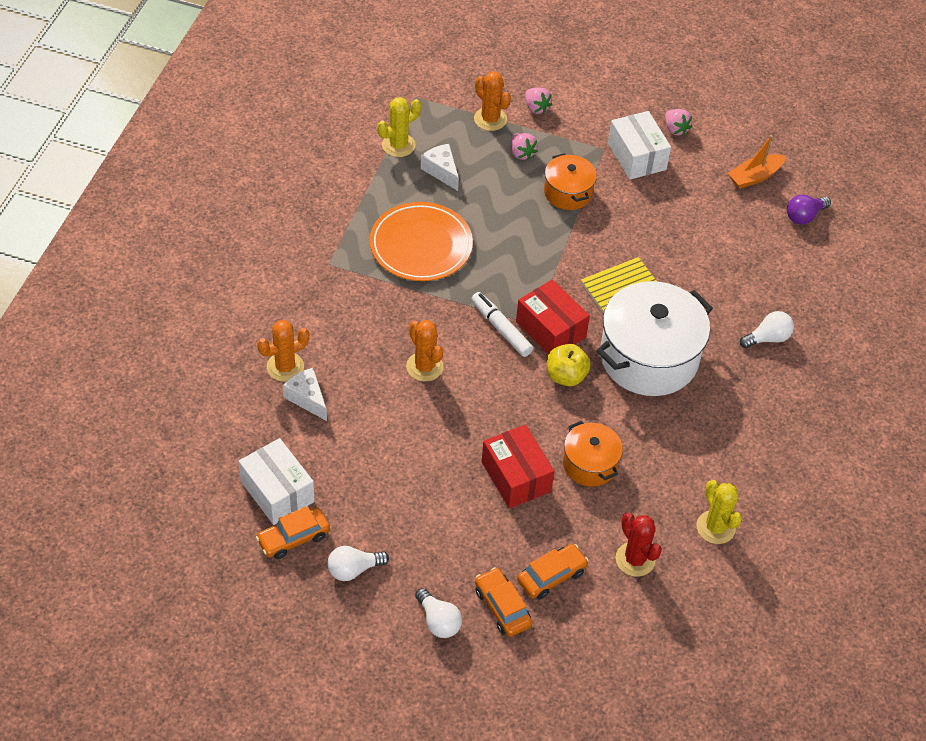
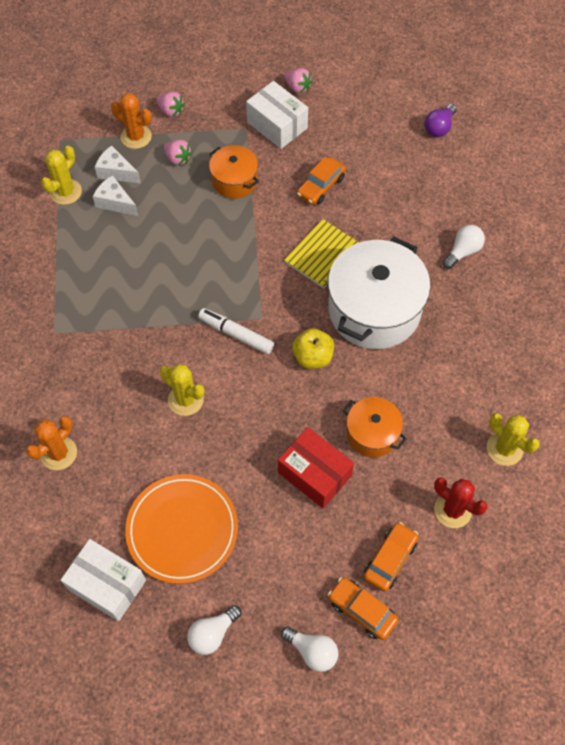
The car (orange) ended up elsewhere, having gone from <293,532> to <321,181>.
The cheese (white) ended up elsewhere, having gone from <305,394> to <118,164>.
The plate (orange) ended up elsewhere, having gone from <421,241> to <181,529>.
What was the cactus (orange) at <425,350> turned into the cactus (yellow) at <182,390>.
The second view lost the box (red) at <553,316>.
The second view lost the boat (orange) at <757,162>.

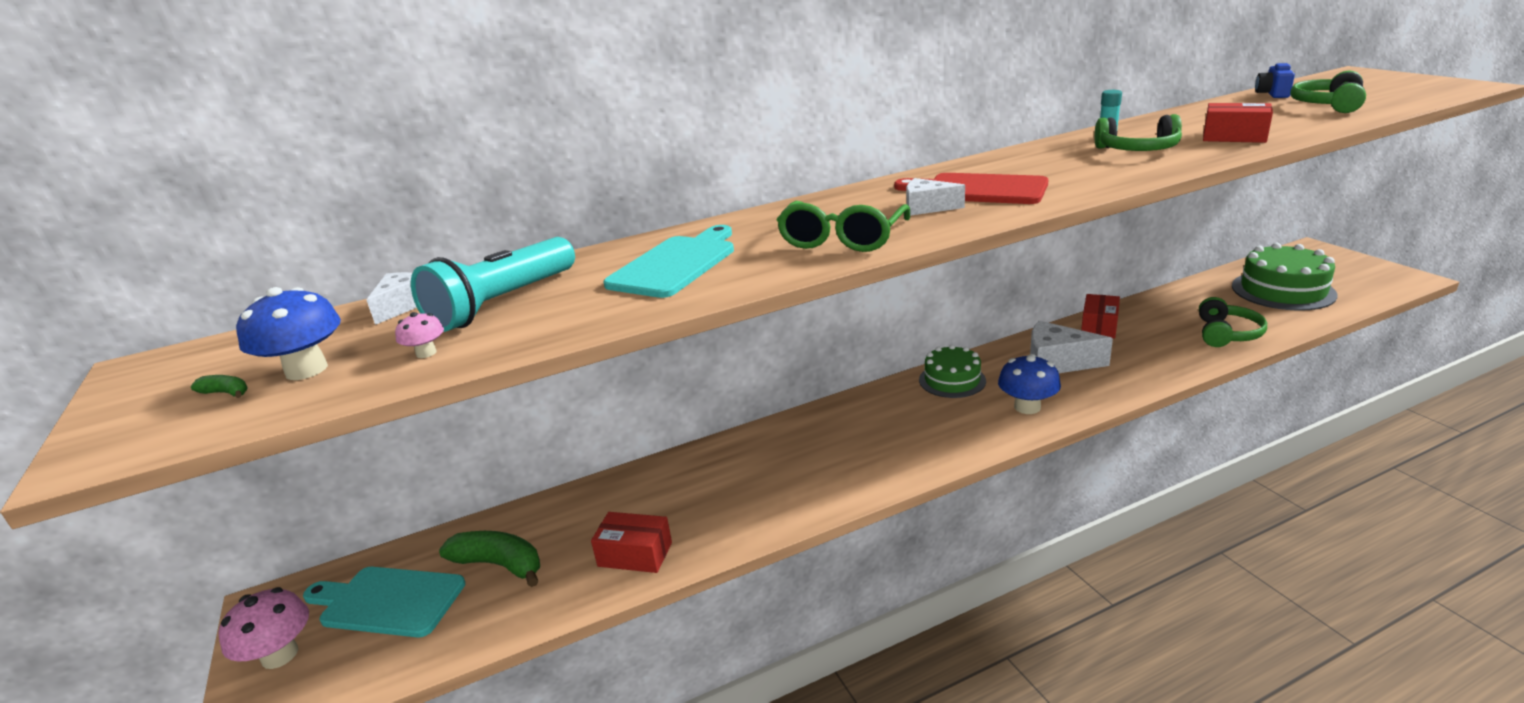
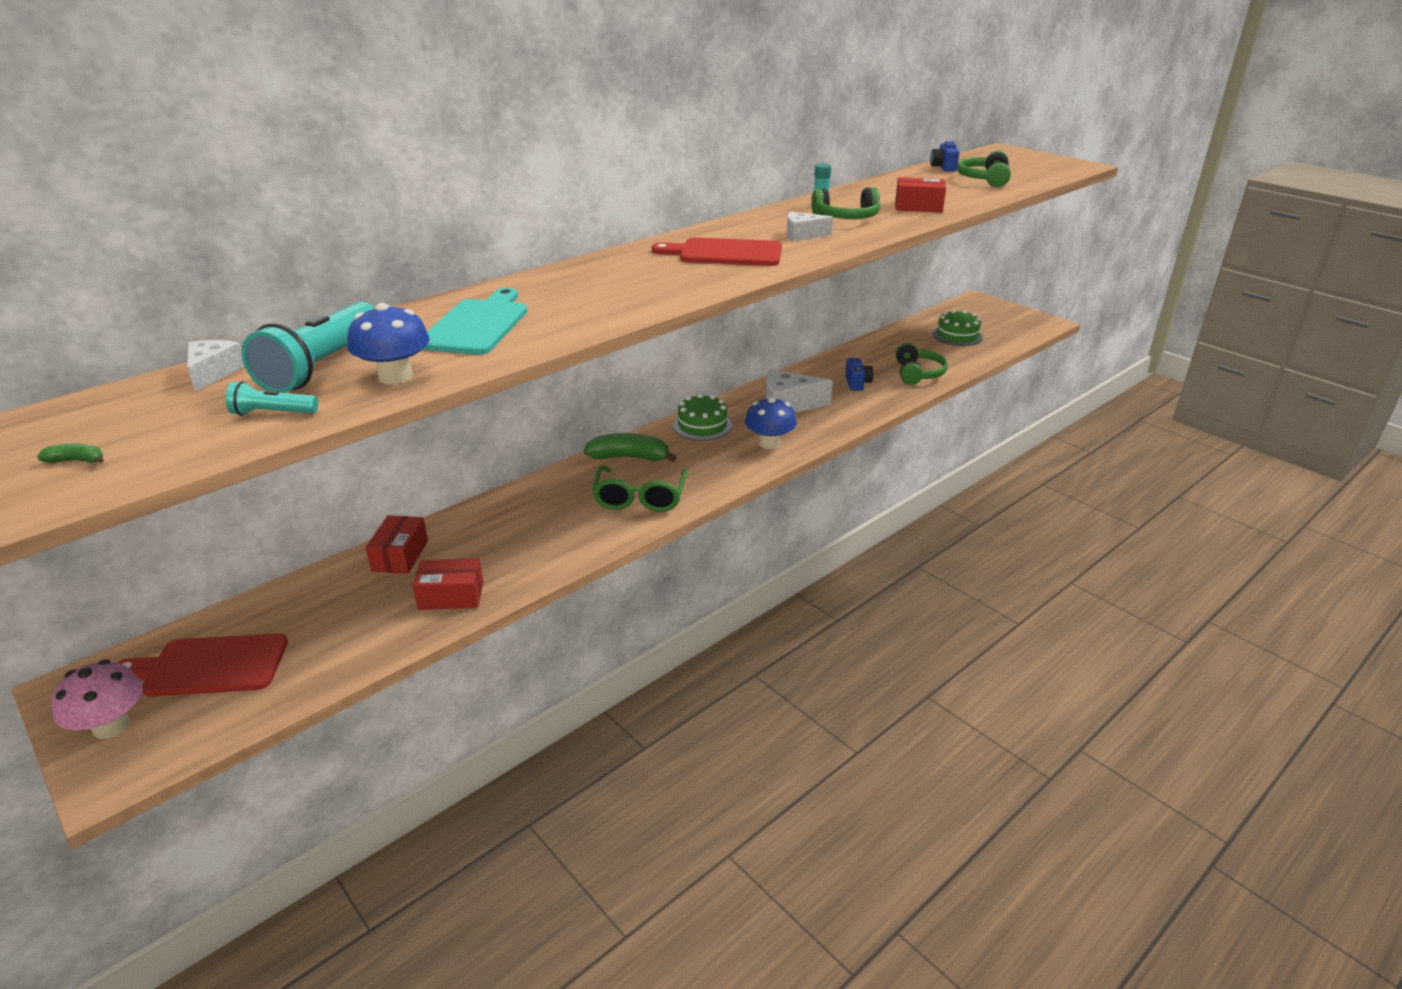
The mushroom (blue) ended up elsewhere, having gone from <288,333> to <388,343>.
What was the cutting board (turquoise) at <384,602> turned into the cutting board (red) at <202,665>.
Where the mushroom (pink) stood at <419,335>, the flashlight (turquoise) came to stand at <271,398>.
The banana (green) ended up elsewhere, having gone from <489,559> to <630,447>.
The glasses (green) ended up elsewhere, having gone from <843,226> to <639,488>.
The cheese (white) ended up elsewhere, having gone from <935,197> to <810,226>.
The box (red) ended up elsewhere, having gone from <1100,316> to <396,544>.
The size of the cake (green) at <1285,277> changed by a factor of 0.65.
The second view gained the camera (blue) at <859,374>.

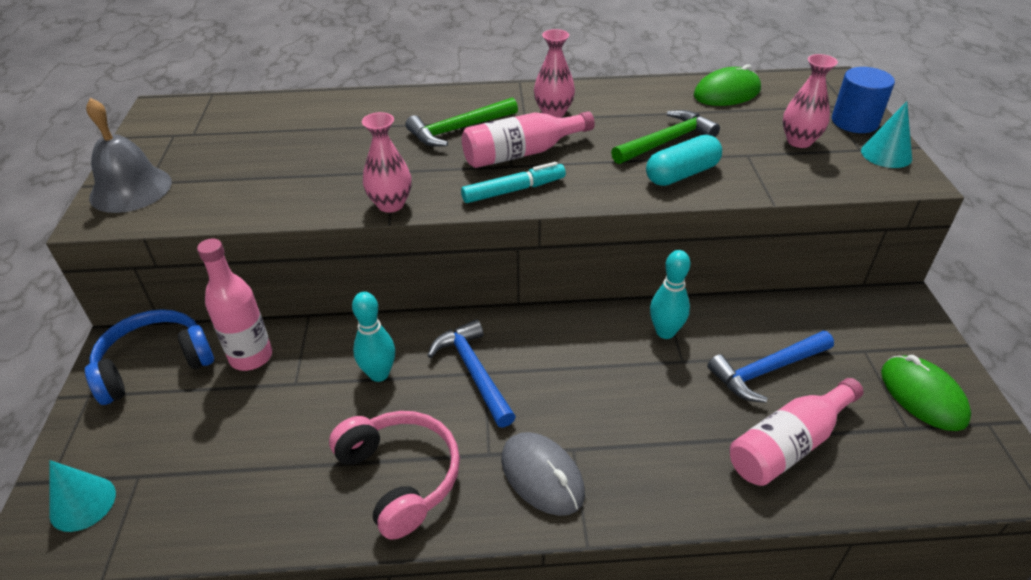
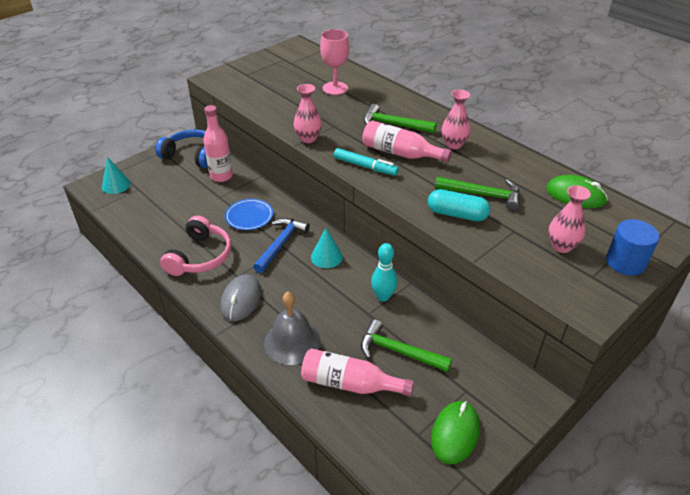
The bell (grey) ended up elsewhere, having gone from <129,155> to <292,328>.
Where the bowling pin (turquoise) stood at <373,337>, the plate (blue) came to stand at <249,214>.
What was the hammer (blue) at <770,367> turned into the hammer (green) at <406,345>.
The cone (turquoise) ended up elsewhere, having gone from <886,134> to <327,248>.
The second view gained the goblet (pink) at <334,62>.

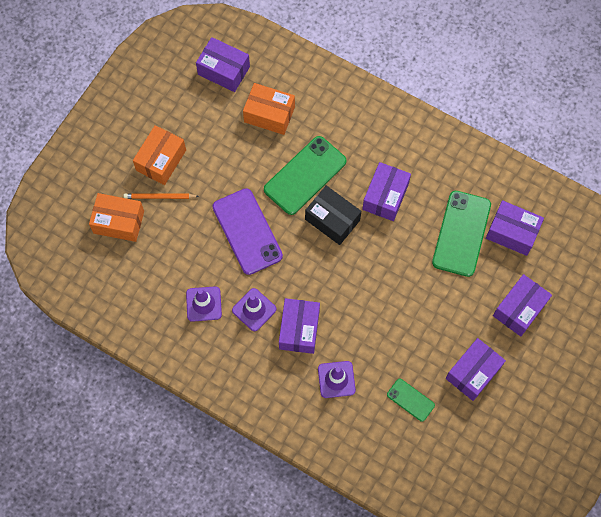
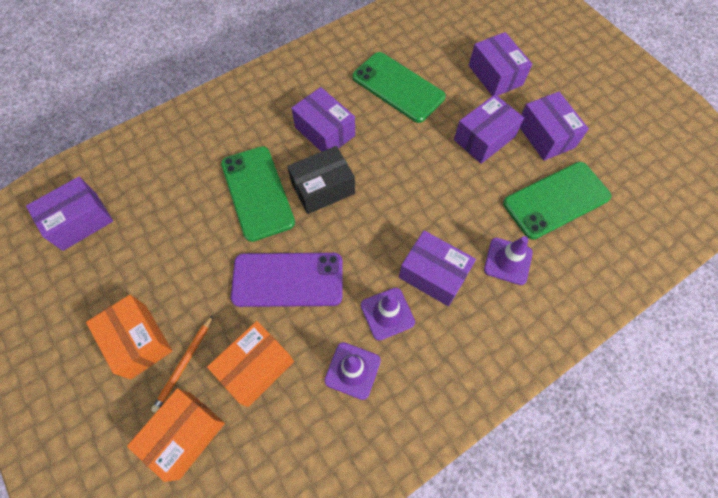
The box (orange) ended up elsewhere, having gone from <269,109> to <250,364>.
The size of the phone (green) at <411,400> changed by a factor of 1.95.
The box (purple) ended up elsewhere, having gone from <515,228> to <489,129>.

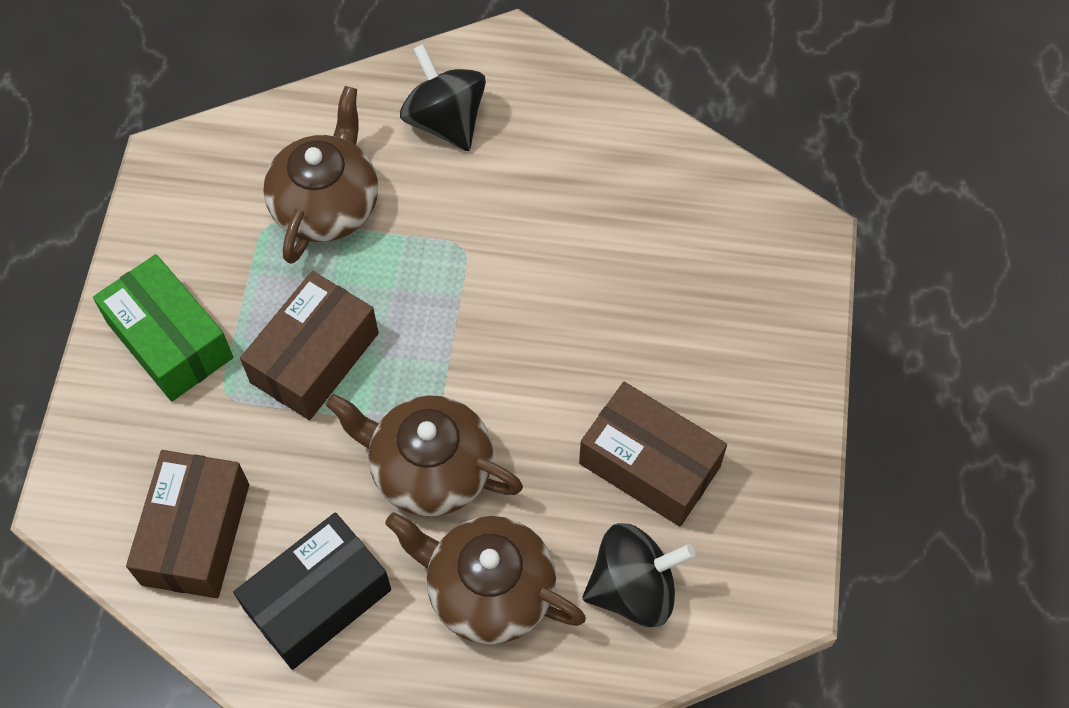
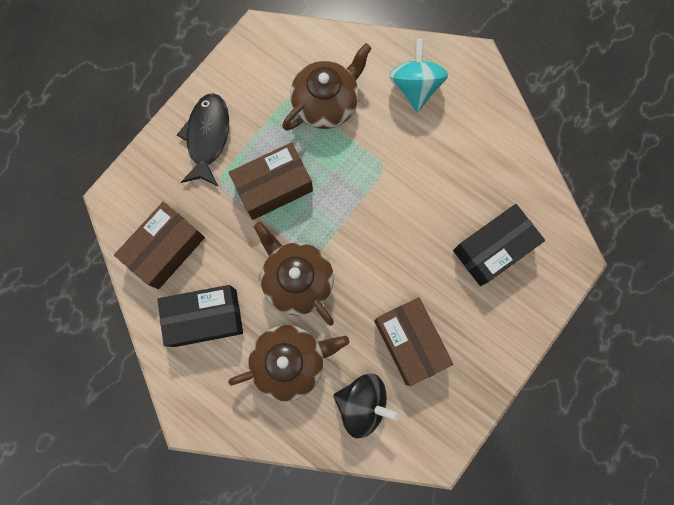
Where the box (green) stood at <163,328>, the fish (black) came to stand at <203,140>.
The teapot (brown) at <485,578> ended up facing another way, 105 degrees clockwise from before.
What was the spinning top (black) at <443,97> turned into the spinning top (turquoise) at <418,75>.
The second view gained the box (black) at <499,245>.

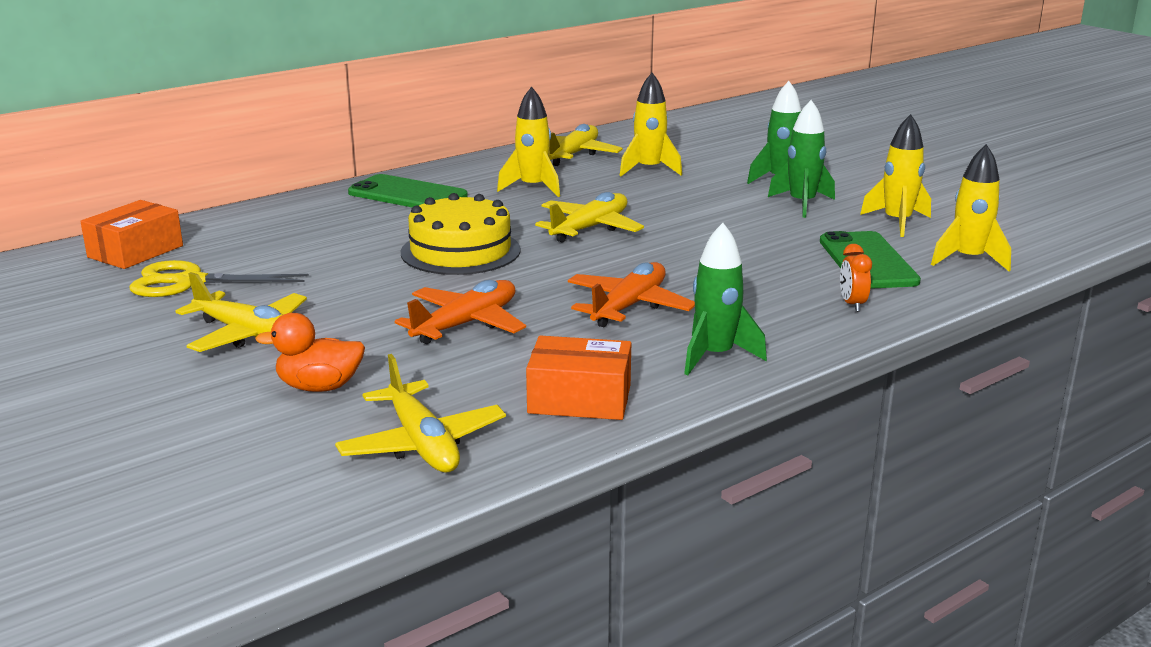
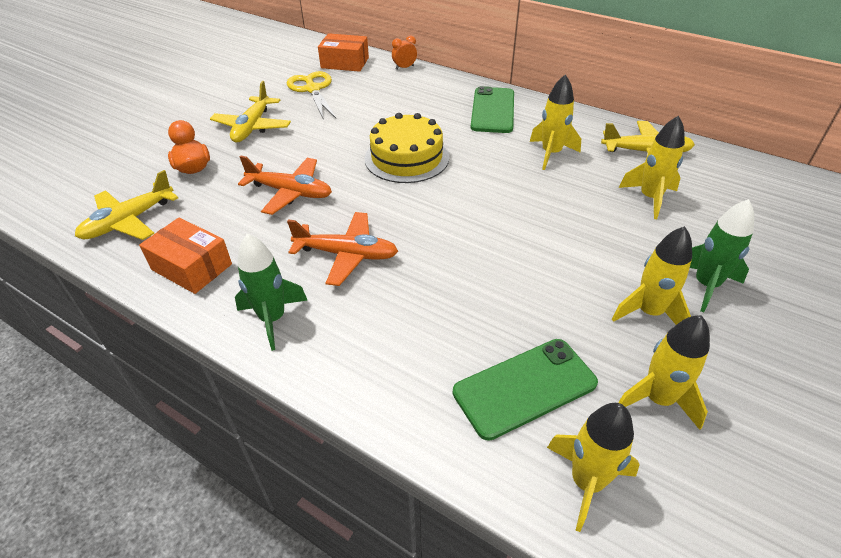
The box (orange) at <578,378> ended up facing another way, 45 degrees counterclockwise from before.
The second view lost the plane (yellow) at <589,217>.
What was the rocket (green) at <801,159> turned into the rocket (yellow) at <652,275>.
The clock (orange) ended up elsewhere, having gone from <856,278> to <404,53>.

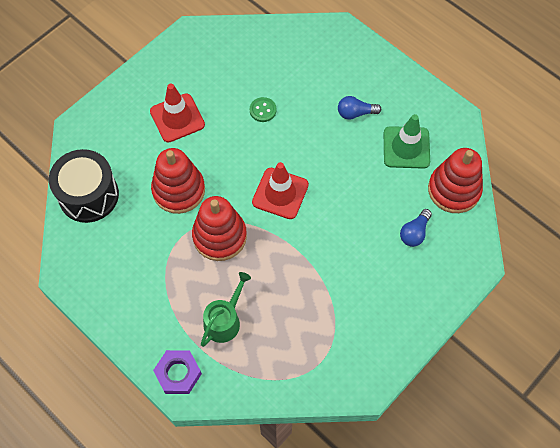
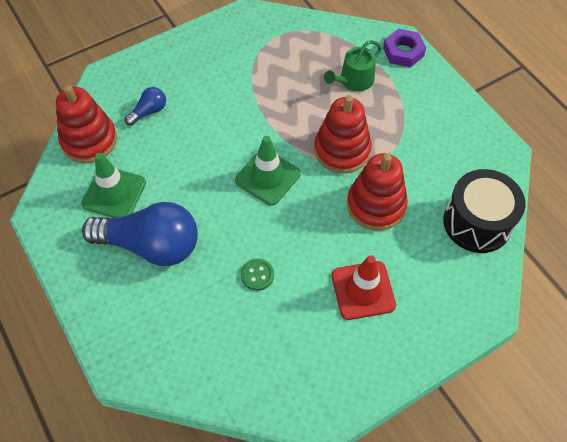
What was the traffic cone (red) at <280,190> turned into the traffic cone (green) at <268,171>.
The size of the light bulb (blue) at <359,108> changed by a factor of 2.22.

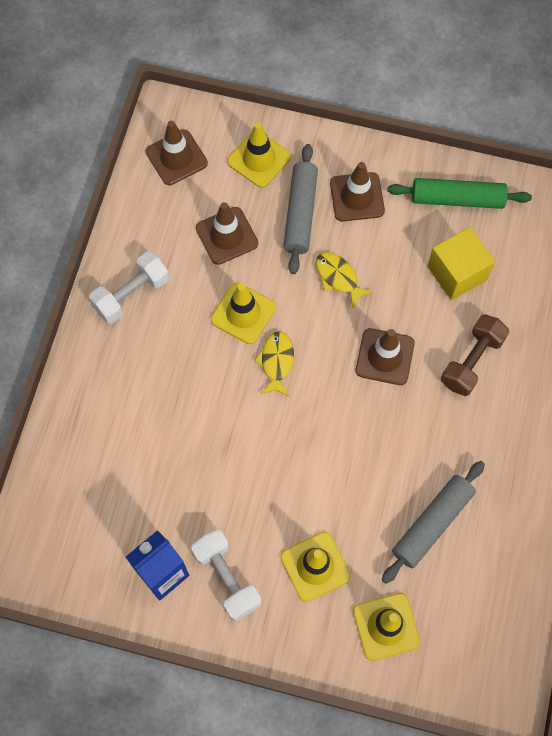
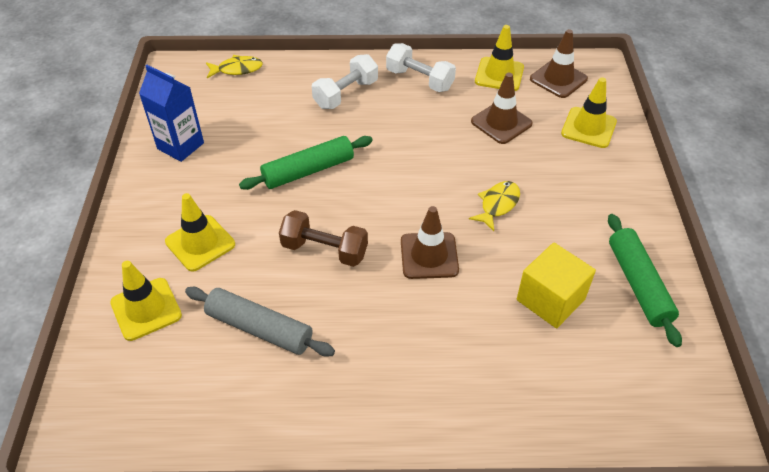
The dumbbell (white) ended up elsewhere, having gone from <226,575> to <345,81>.
The traffic cone (yellow) ended up elsewhere, having gone from <243,313> to <499,58>.
The fish (yellow) ended up elsewhere, having gone from <274,363> to <234,66>.
The second view lost the rolling pin (grey) at <300,209>.
The second view lost the traffic cone (brown) at <357,192>.
The dumbbell (brown) ended up elsewhere, having gone from <475,355> to <323,238>.
The second view gained the rolling pin (green) at <306,163>.

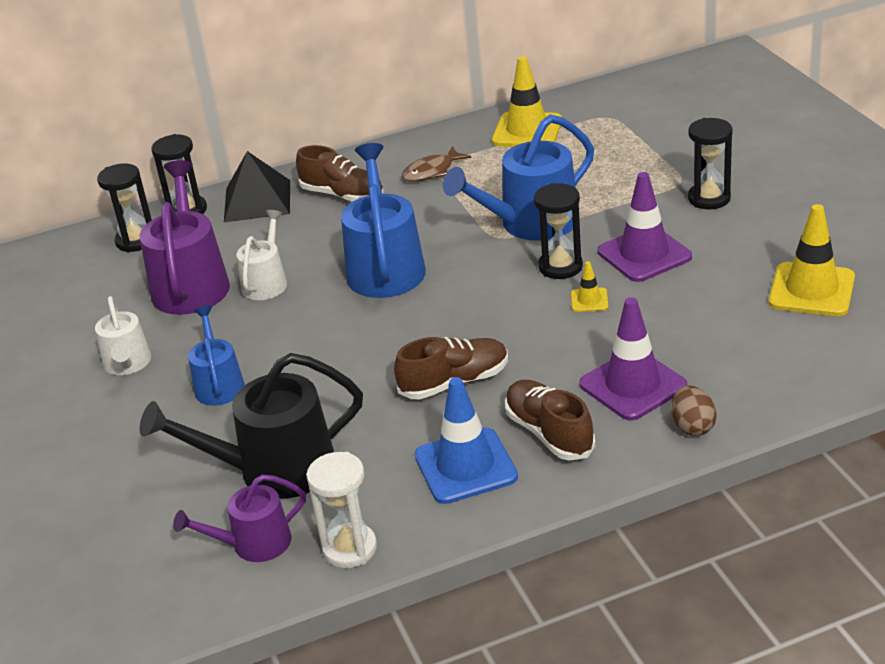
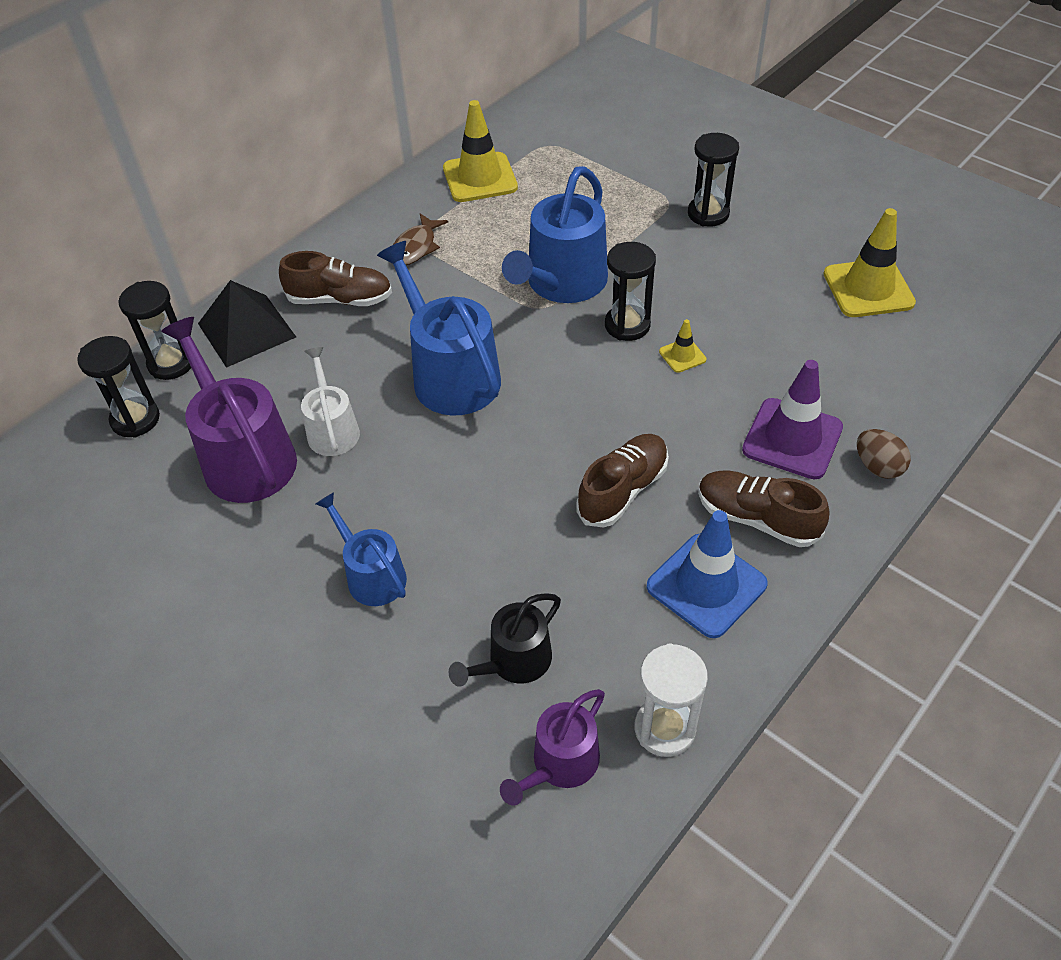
The second view lost the watering can (white) at <123,335>.
The size of the watering can (black) at <251,426> changed by a factor of 0.58.
The second view lost the traffic cone (purple) at <645,227>.

